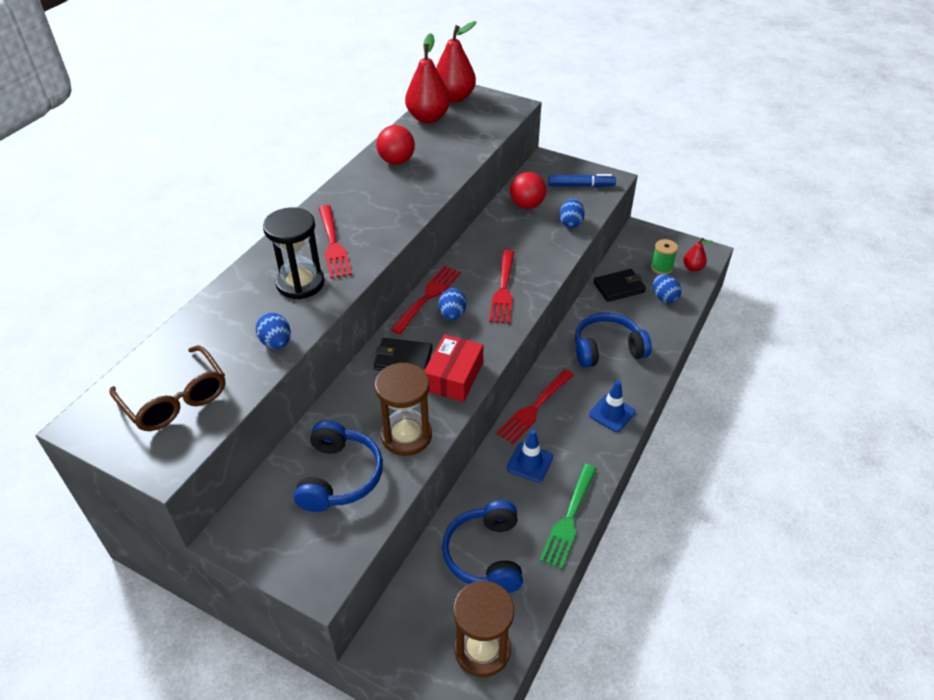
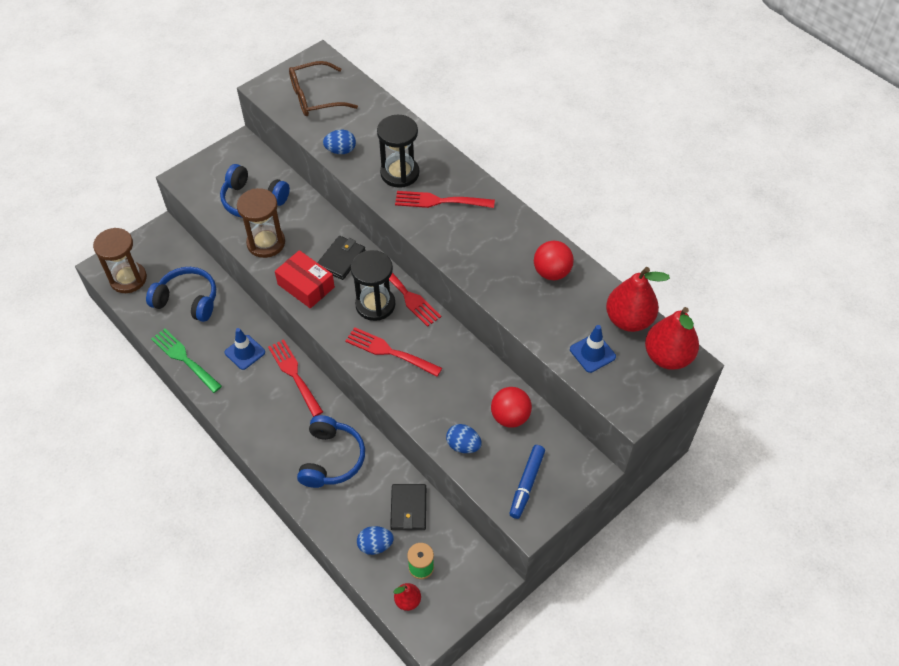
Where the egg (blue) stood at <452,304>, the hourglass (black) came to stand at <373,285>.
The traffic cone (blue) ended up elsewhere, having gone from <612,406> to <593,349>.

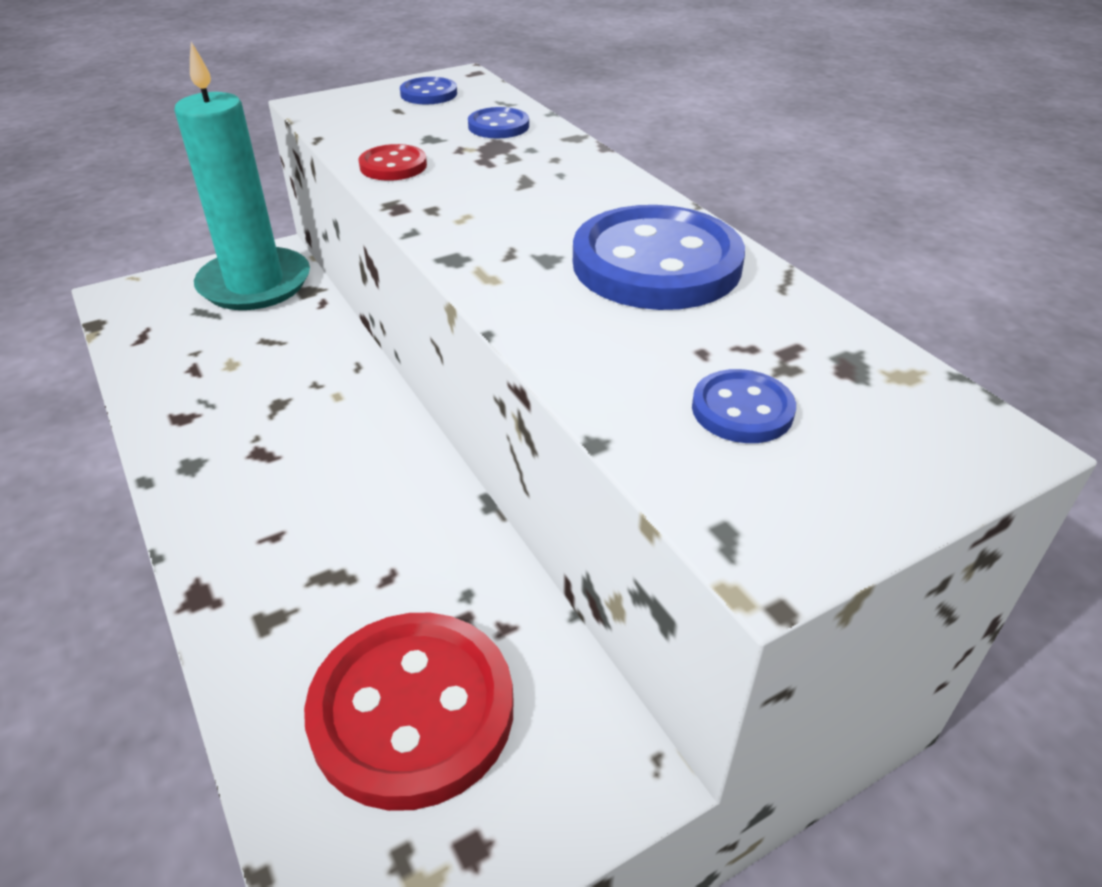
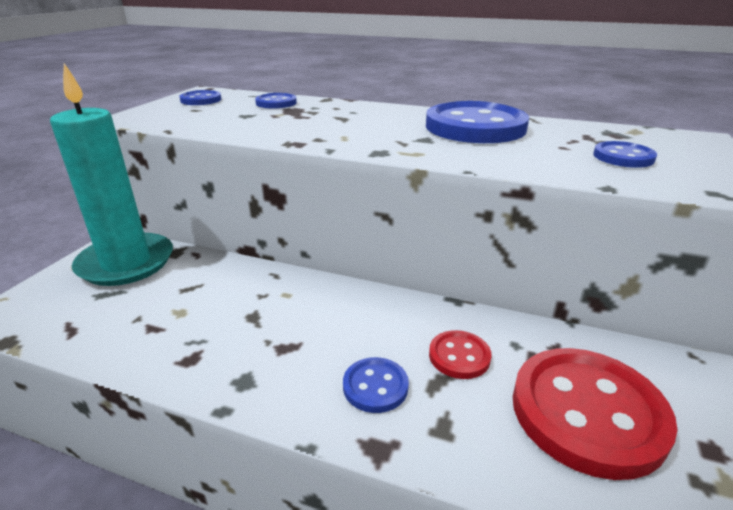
The button (red) ended up elsewhere, having gone from <392,162> to <460,354>.
The second view gained the button (blue) at <376,385>.

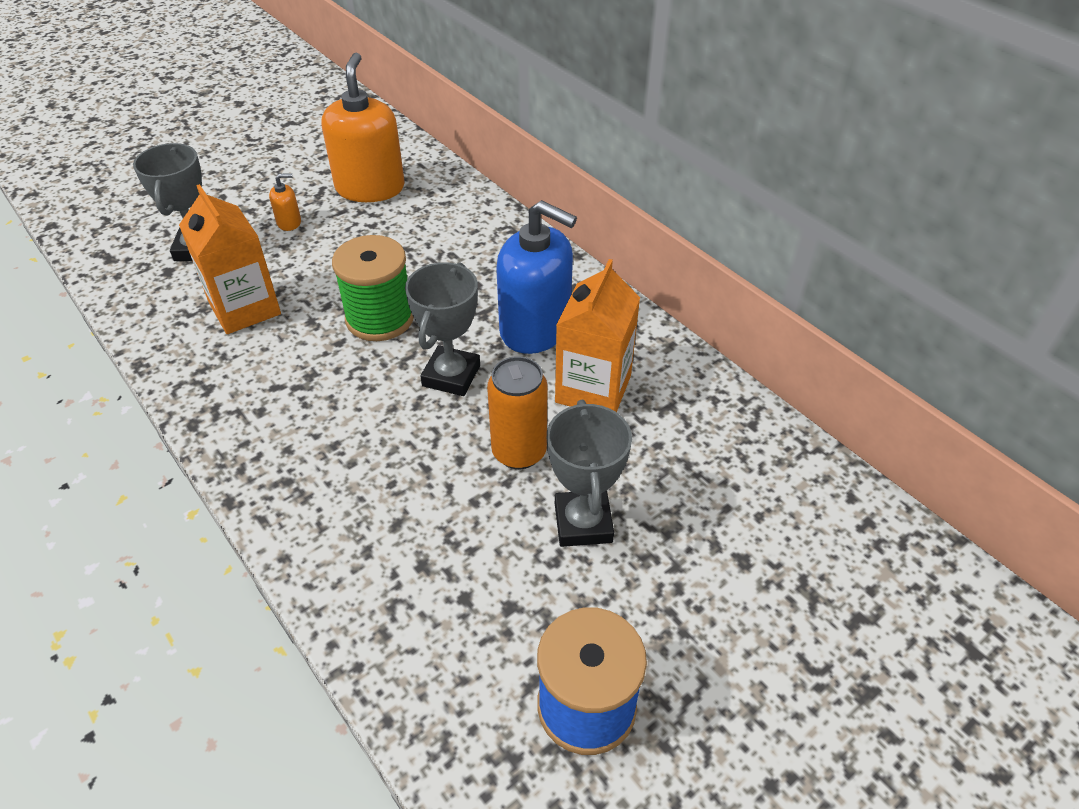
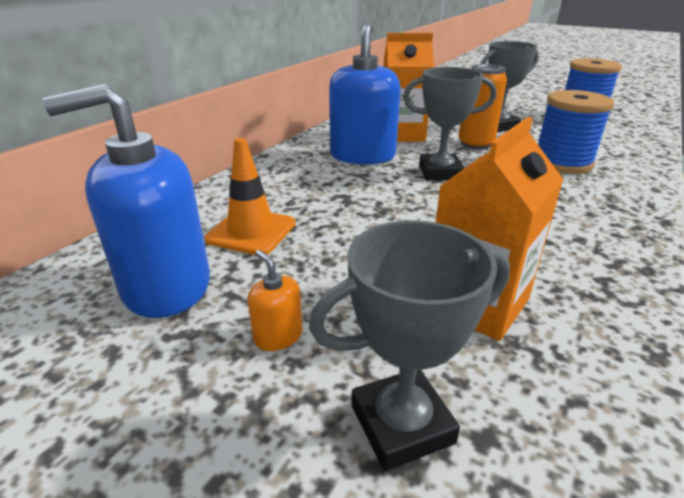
What was the soap dispenser (orange) at <363,127> turned into the soap dispenser (blue) at <126,201>.
The second view lost the spool (green) at <373,288>.
The second view gained the traffic cone (orange) at <250,196>.
The second view gained the spool (blue) at <576,132>.

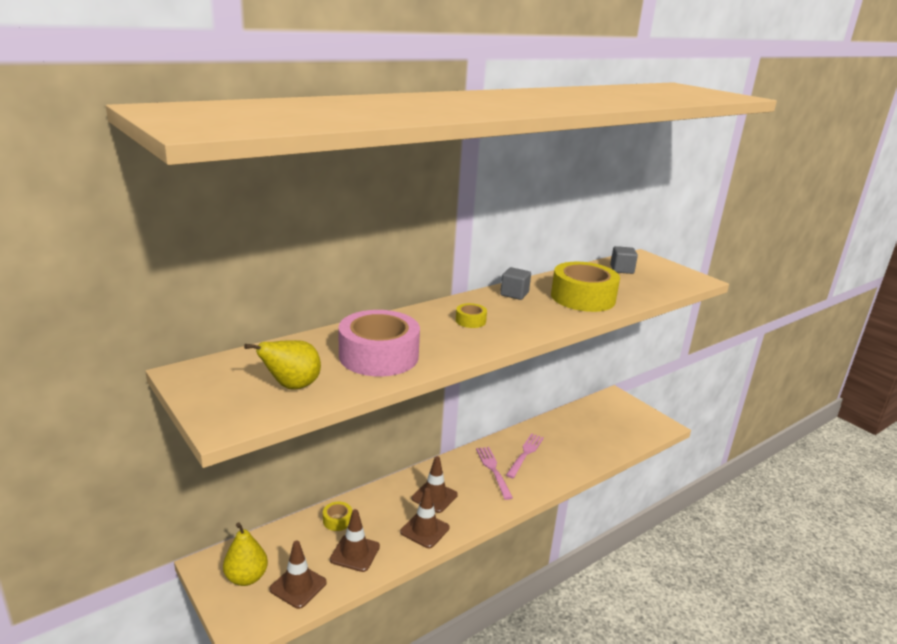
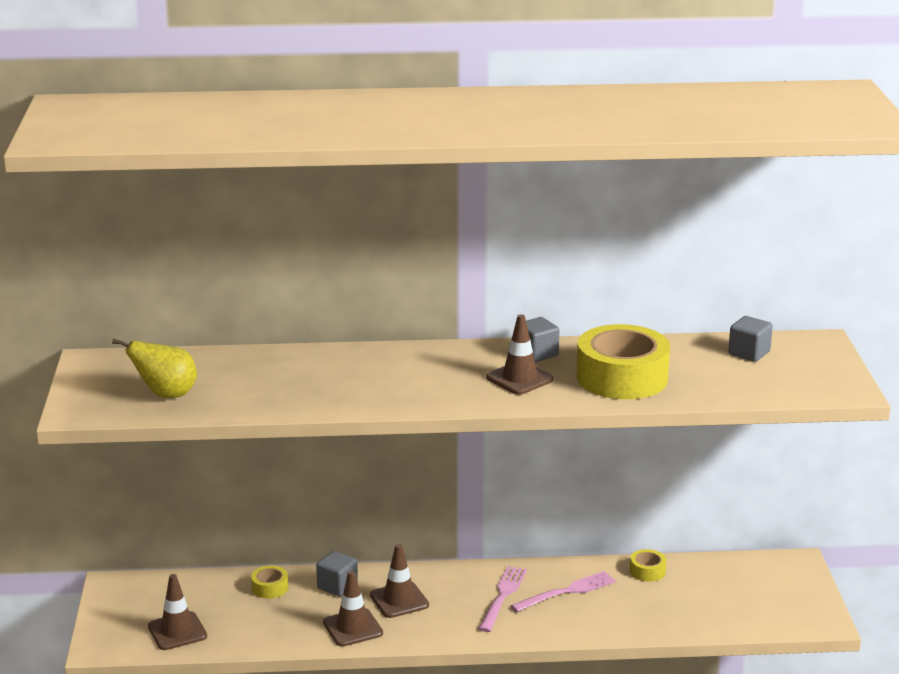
The second view lost the pear (yellow) at <245,554>.
The traffic cone (brown) ended up elsewhere, having gone from <355,540> to <520,354>.
The second view lost the tape (pink) at <379,343>.
The tape (yellow) ended up elsewhere, having gone from <471,315> to <648,565>.
The second view gained the cube (grey) at <337,574>.

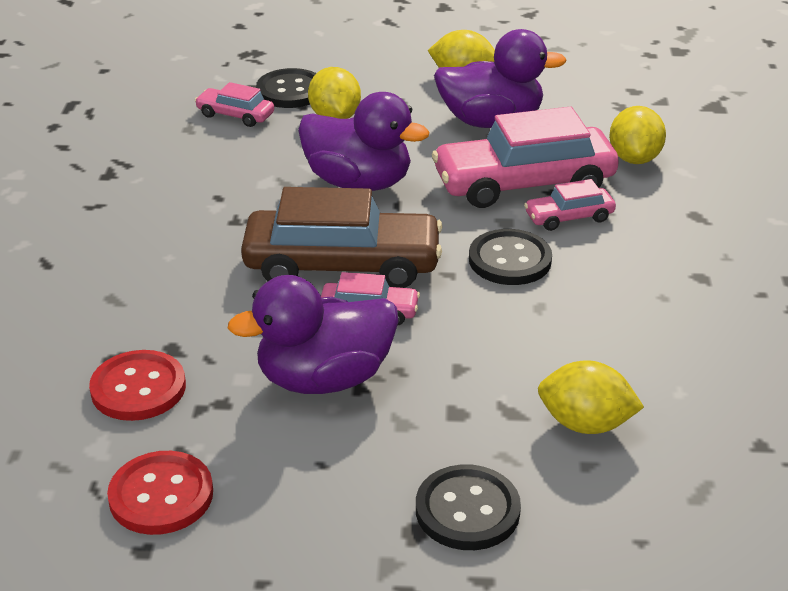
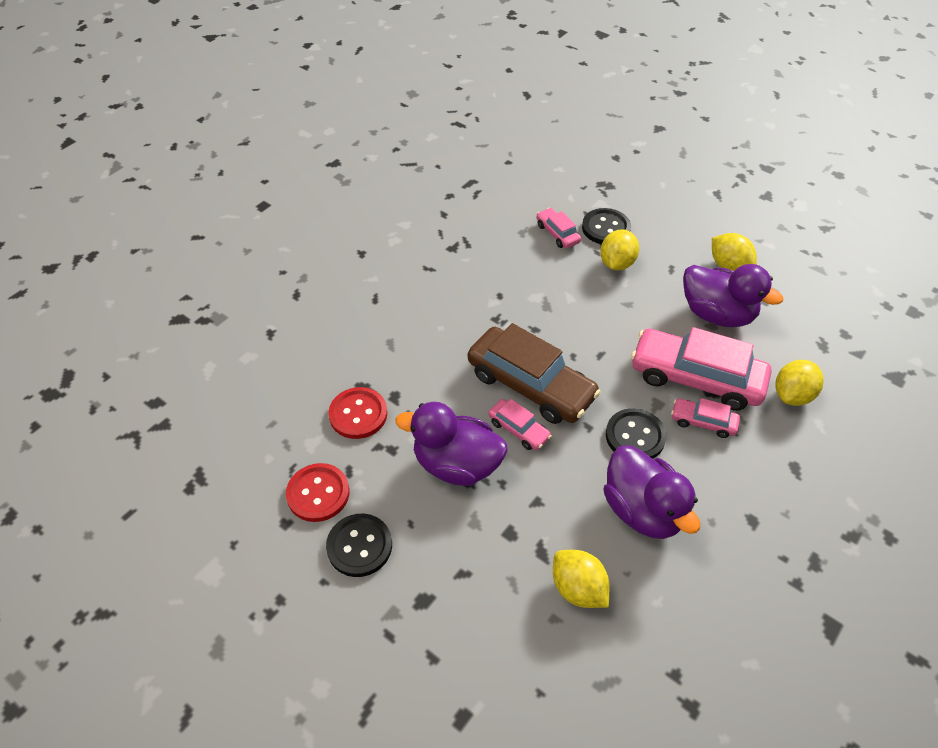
The duck (purple) ended up elsewhere, having gone from <363,141> to <651,492>.
The button (black) ended up elsewhere, having gone from <468,507> to <359,545>.

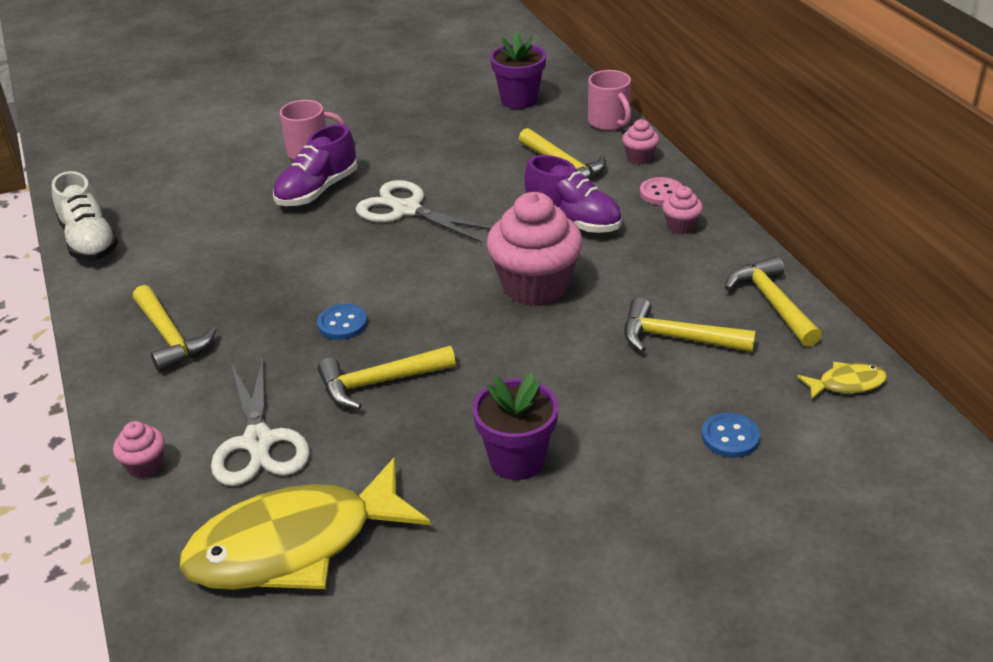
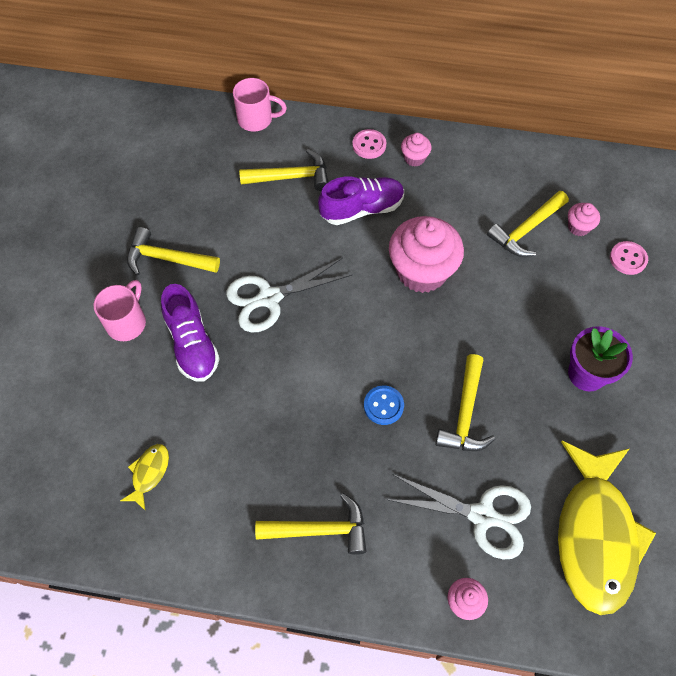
The second view lost the shoe (white) at <85,216>.
The second view lost the flower pot (purple) at <518,70>.
The cupcake (pink) ended up elsewhere, having gone from <640,141> to <584,219>.
What was the button (blue) at <731,435> turned into the button (pink) at <629,258>.
The hammer (yellow) ended up elsewhere, having gone from <773,301> to <173,251>.
The fish (yellow) ended up elsewhere, having gone from <842,381> to <144,477>.

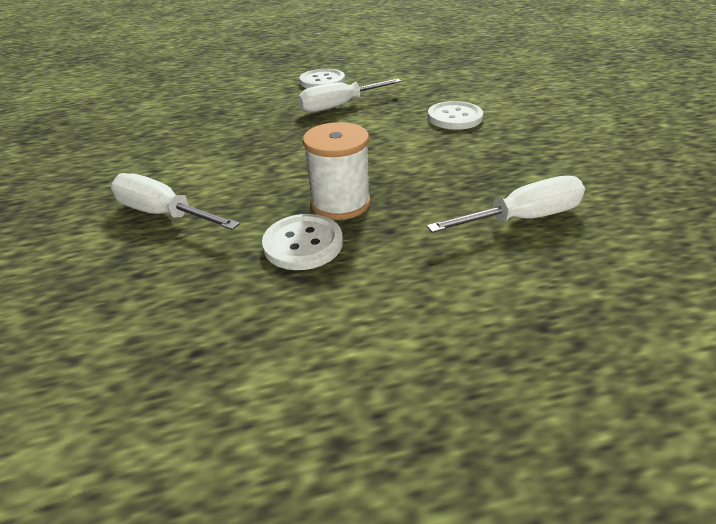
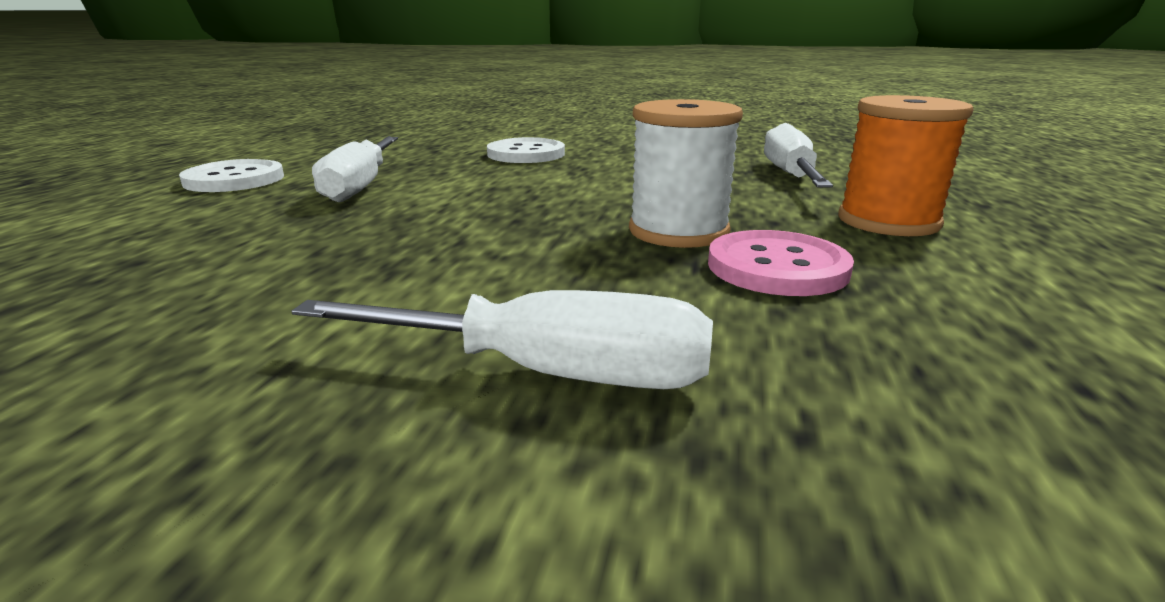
The screwdriver (white) at <175,201> ended up facing another way, 135 degrees counterclockwise from before.
What was the button (white) at <302,242> turned into the button (pink) at <781,263>.
The second view gained the spool (orange) at <906,166>.

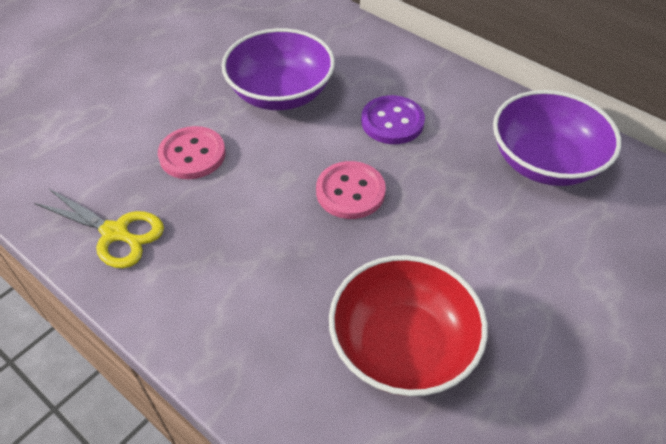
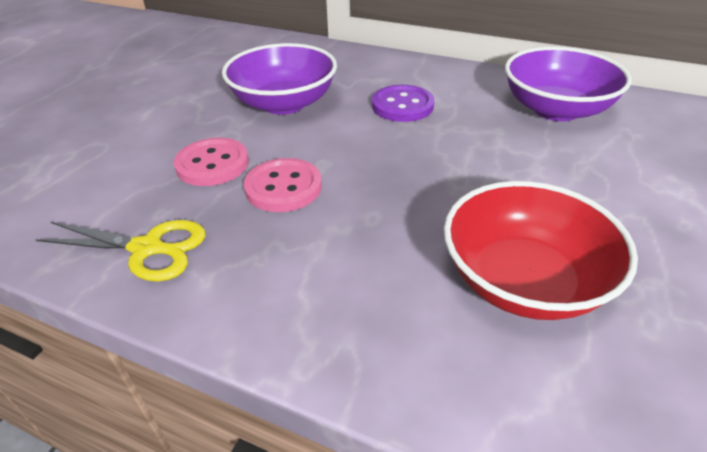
The button (pink) ended up elsewhere, having gone from <351,190> to <283,185>.

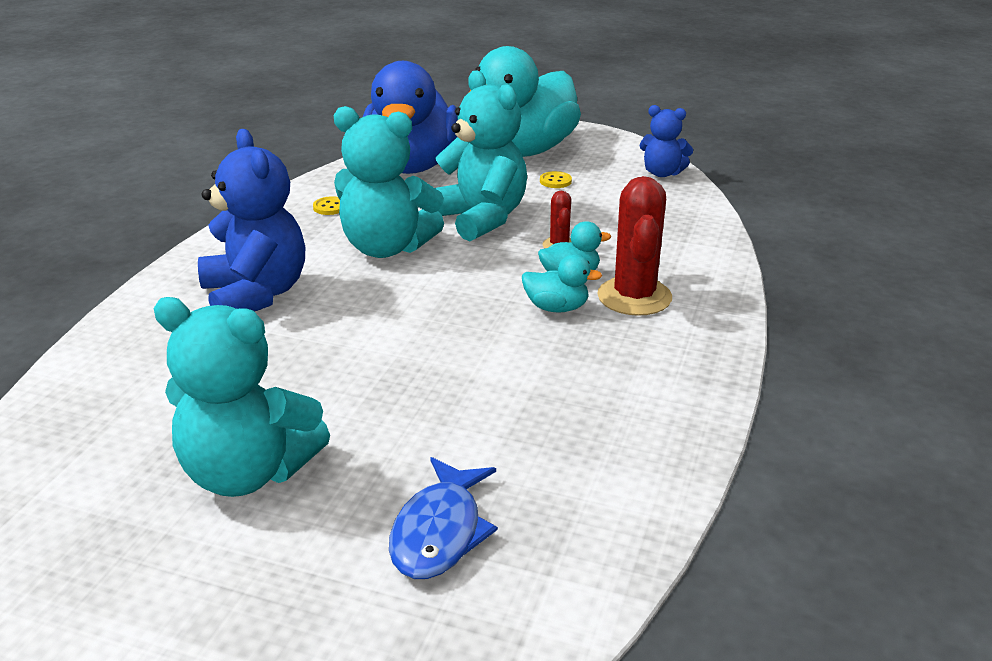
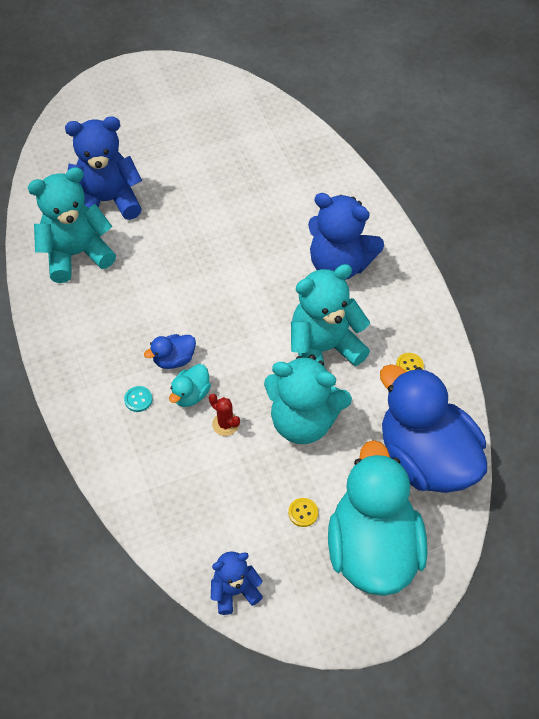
The teddy bear (turquoise) ended up elsewhere, having gone from <242,397> to <72,225>.
Where the fish (blue) stood at <443,518>, the teddy bear (blue) came to stand at <103,168>.
What was the duck (turquoise) at <562,283> turned into the duck (blue) at <170,351>.
Where the cactus (red) stood at <634,246>, the button (turquoise) came to stand at <138,399>.

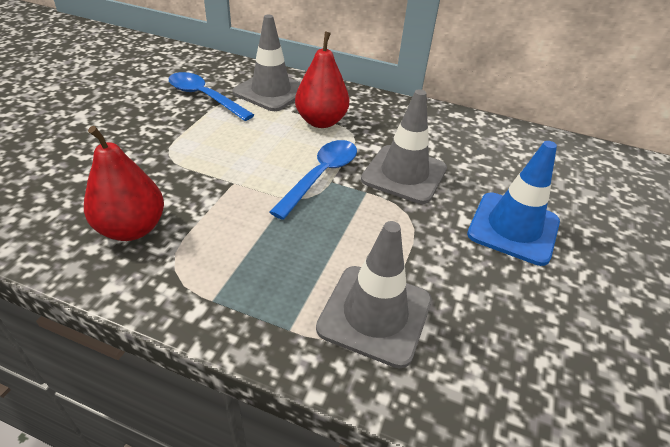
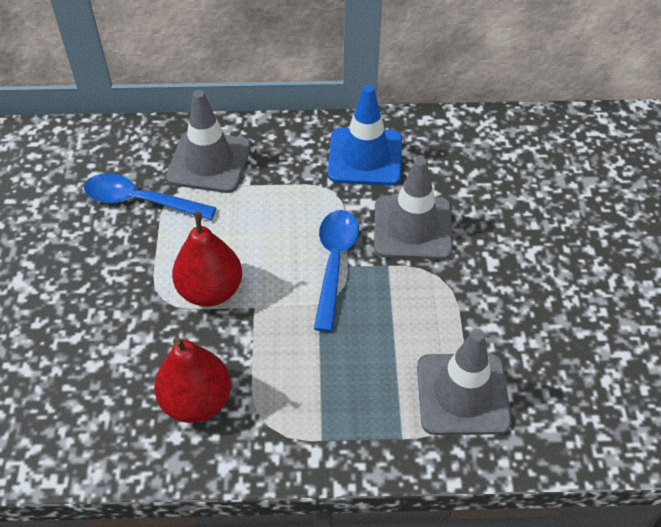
The pear (red) ended up elsewhere, having gone from <322,79> to <207,259>.
The traffic cone (blue) ended up elsewhere, having gone from <513,203> to <365,135>.

